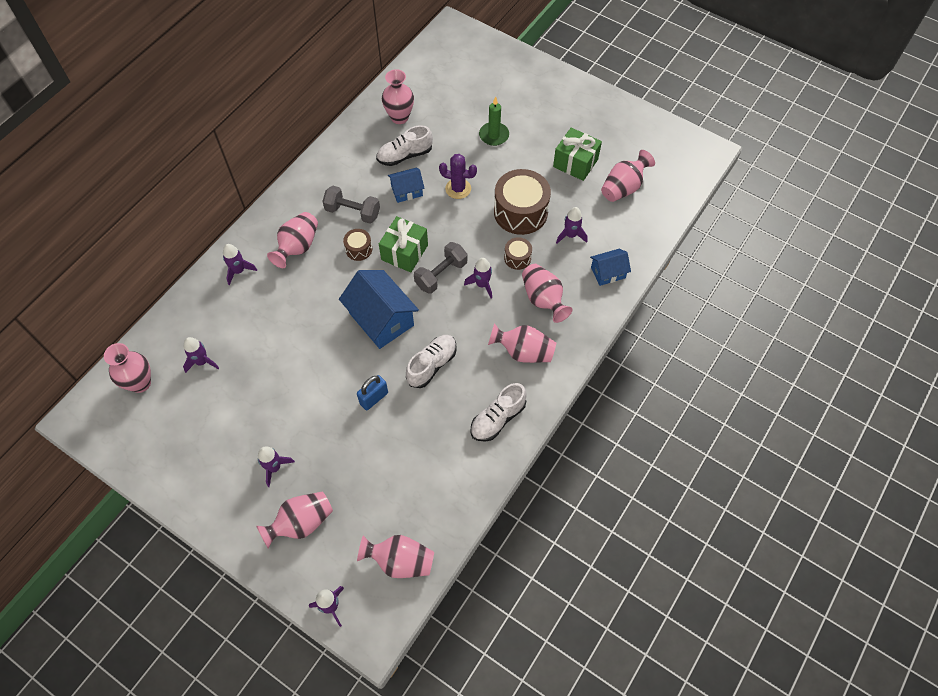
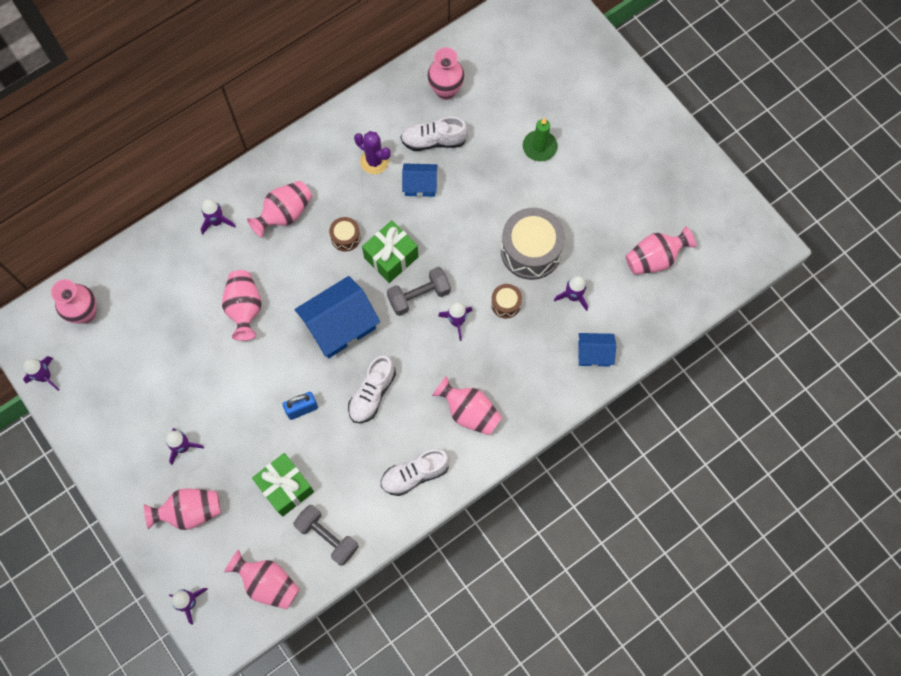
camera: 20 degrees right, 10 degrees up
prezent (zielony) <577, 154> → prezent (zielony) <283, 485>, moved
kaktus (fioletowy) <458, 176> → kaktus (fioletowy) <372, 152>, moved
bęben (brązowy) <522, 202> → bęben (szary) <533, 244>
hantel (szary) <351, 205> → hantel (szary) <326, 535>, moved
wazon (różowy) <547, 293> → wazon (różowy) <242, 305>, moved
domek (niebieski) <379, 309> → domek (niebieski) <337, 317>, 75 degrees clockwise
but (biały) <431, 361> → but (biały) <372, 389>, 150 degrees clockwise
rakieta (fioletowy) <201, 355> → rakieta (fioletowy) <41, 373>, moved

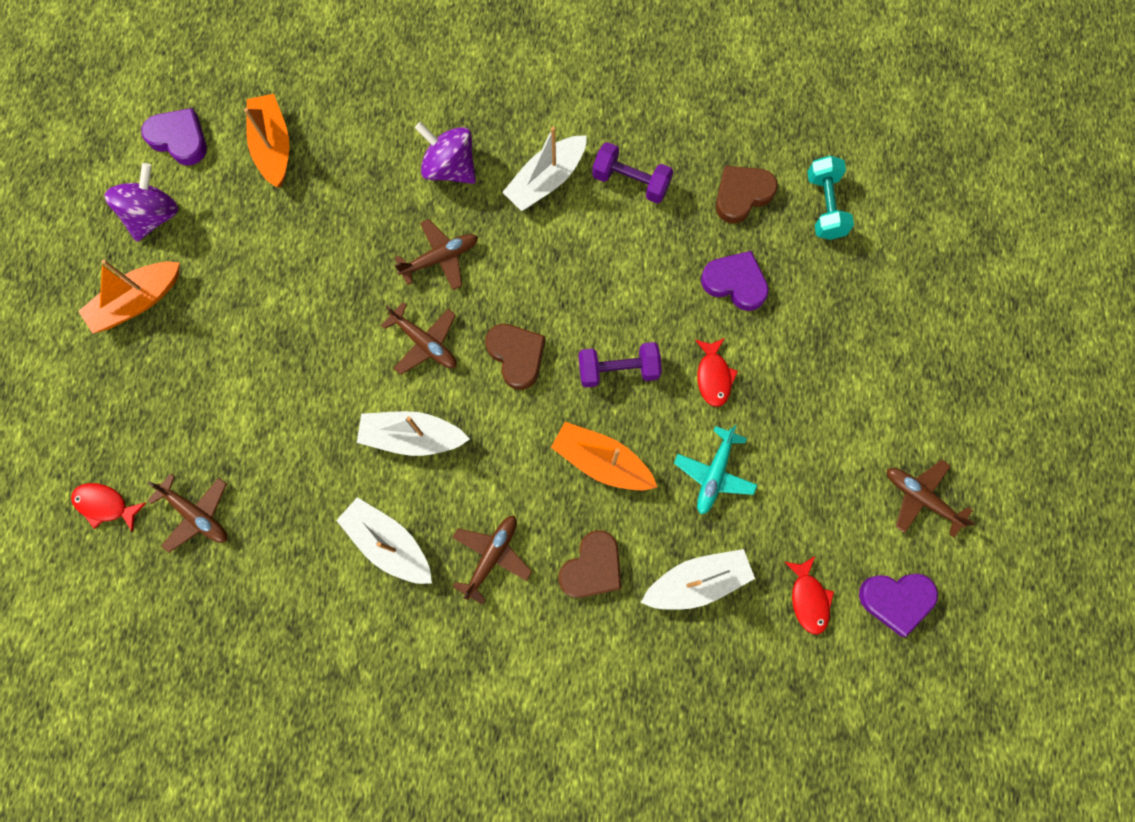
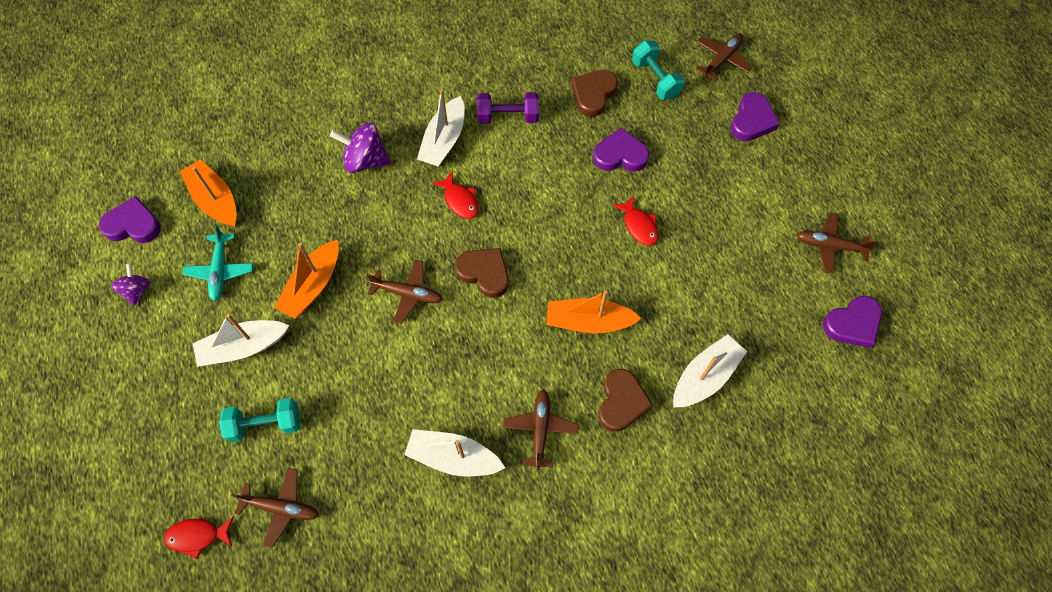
camera: 25 degrees left, 10 degrees down
bączek (fioletowy) <141, 202> → bączek (fioletowy) <131, 284>, x0.61
samolot (brązowy) <436, 254> → samolot (brązowy) <724, 57>, moved
łódka (pomarańczowy) <129, 296> → łódka (pomarańczowy) <306, 279>, moved
hantel (fioletowy) <620, 365> → -
łódka (biały) <413, 433> → łódka (biały) <241, 340>, moved
samolot (turkusowy) <715, 469> → samolot (turkusowy) <218, 263>, moved
ryba (czerwony) <809, 595> → ryba (czerwony) <455, 195>, moved
- → serce (fioletowy) <755, 116>
- → hantel (turkusowy) <259, 420>

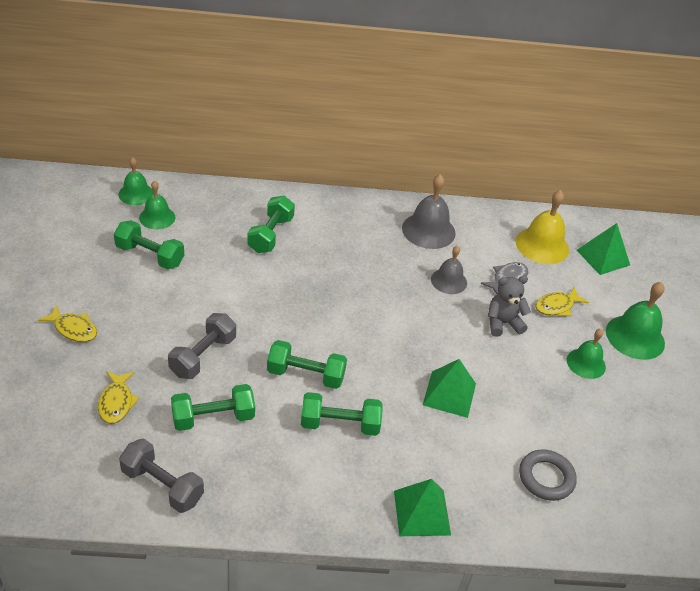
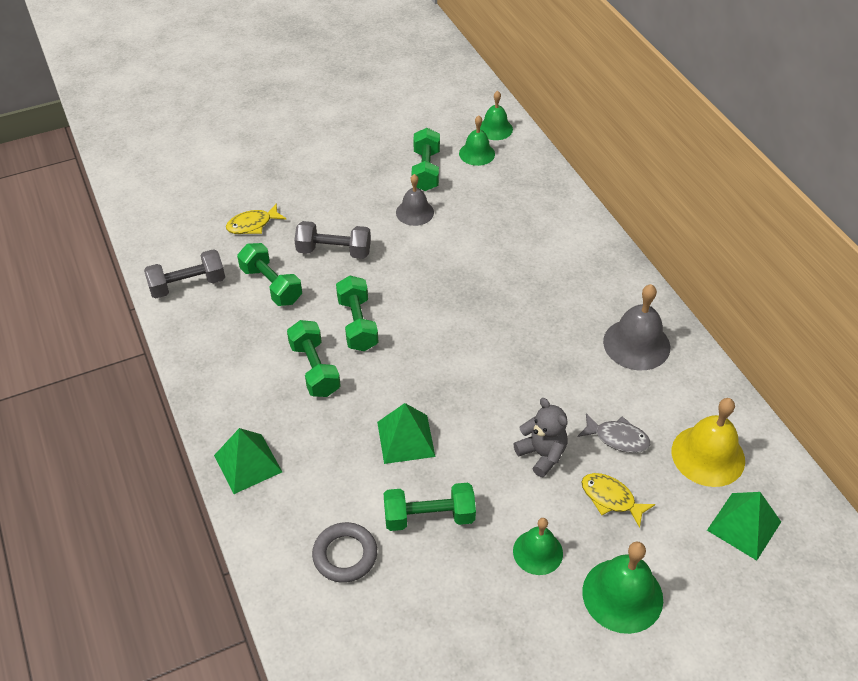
camera: 70 degrees right, 5 degrees up
hantel (zielony) <271, 224> → hantel (zielony) <429, 507>, moved
dzwonek (szary) <449, 269> → dzwonek (szary) <415, 200>, moved
ryba (żółty) <67, 323> → -
hantel (szary) <161, 476> → hantel (szary) <184, 273>, 60 degrees clockwise

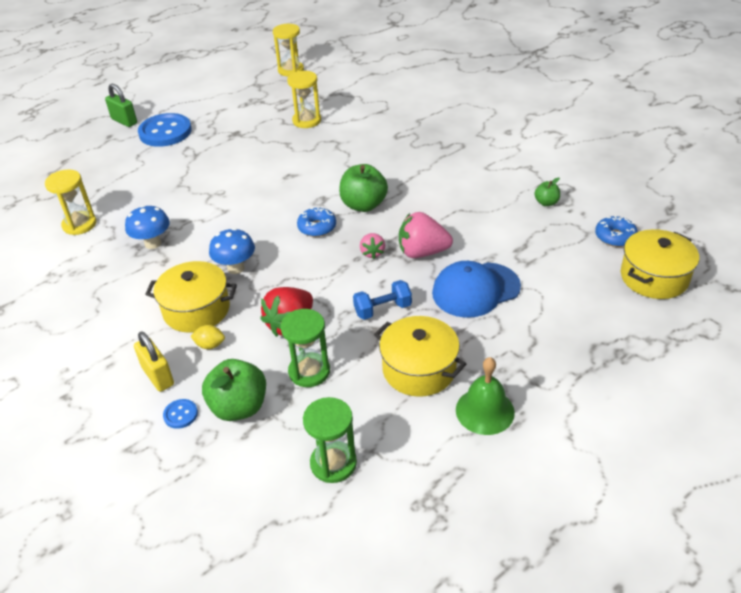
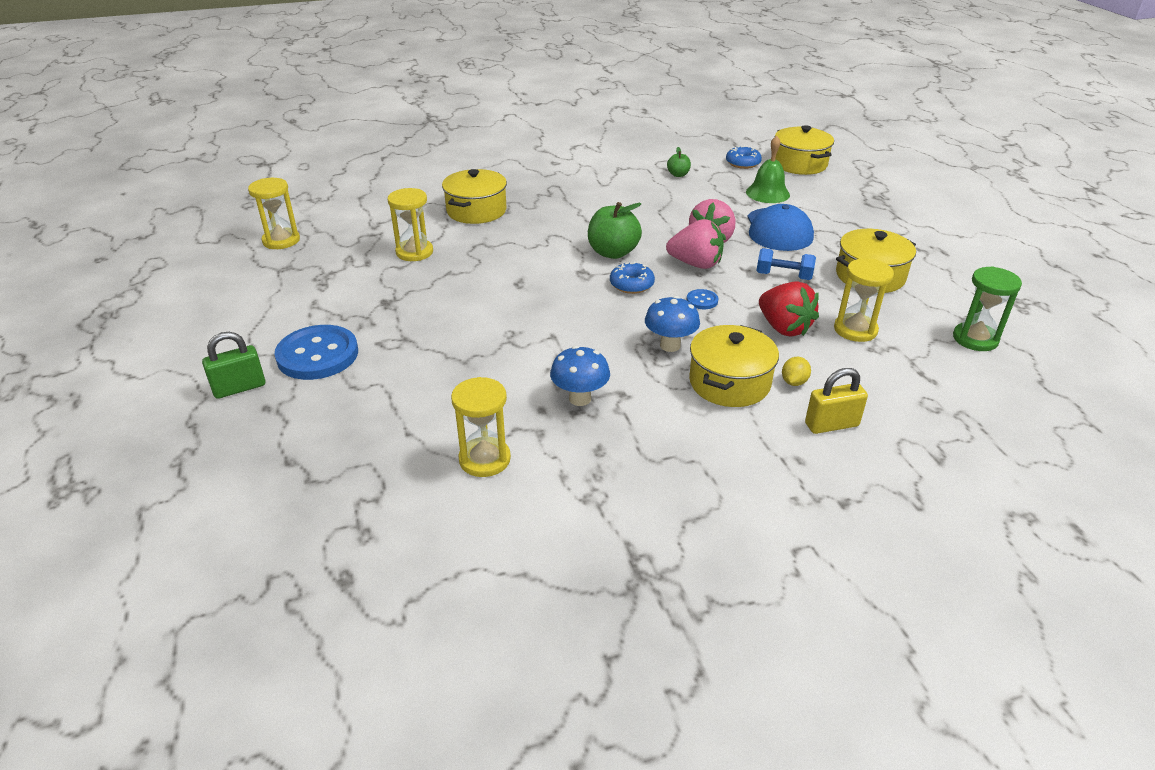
camera: 70 degrees left, 5 degrees down
truskawka (różowy) <372, 246> → truskawka (różowy) <695, 244>, x1.79
hantel (niebieski) <382, 300> → hantel (niebieski) <786, 264>, 75 degrees counterclockwise
klepsydra (zielony) <305, 348> → klepsydra (żółty) <864, 300>
dzwonek (zielony) <485, 396> → dzwonek (zielony) <768, 169>, moved
jabłko (zielony) <234, 390> → -
guzik (niebieski) <180, 414> → guzik (niebieski) <703, 299>, moved
- → garnek (żółty) <474, 196>

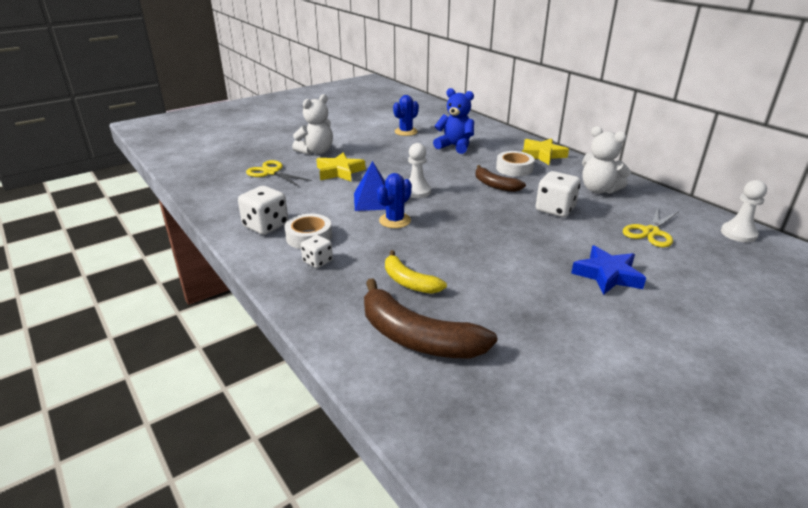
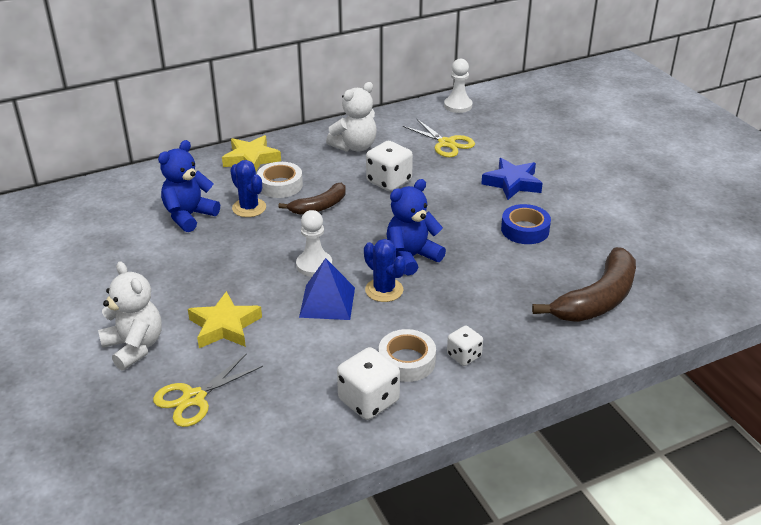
camera: 80 degrees left, 5 degrees up
kaktus (niebieski) <406, 115> → kaktus (niebieski) <248, 188>, moved
banan (żółty) <416, 272> → -
- → miś (niebieski) <416, 227>
- → taśma klejąca (niebieski) <526, 224>

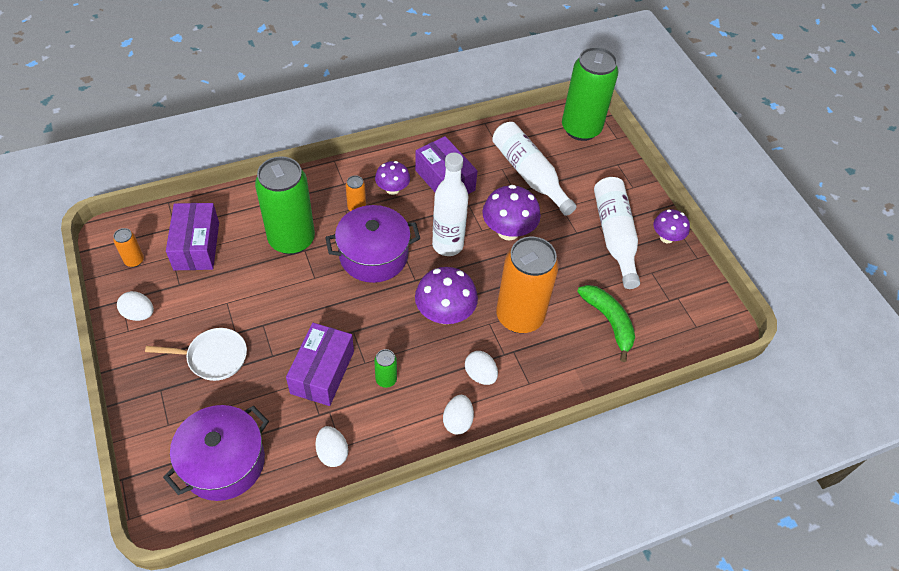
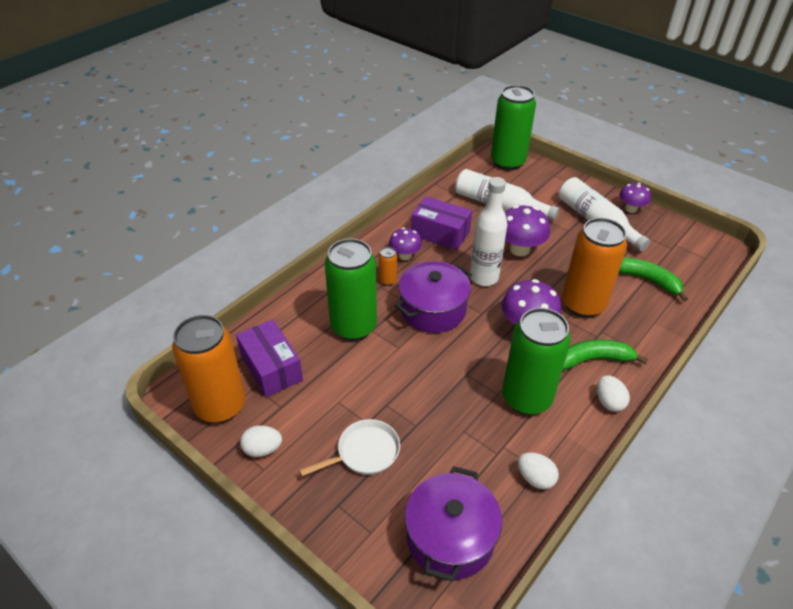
camera: 25 degrees left, 10 degrees down
puszka (pomarańczowy) <128, 247> → puszka (pomarańczowy) <208, 369>, x2.42
pudełko (fioletowy) <320, 364> → -
puszka (zielony) <385, 368> → puszka (zielony) <536, 361>, x2.42
jajko (biały) <481, 368> → banan (zielony) <605, 355>

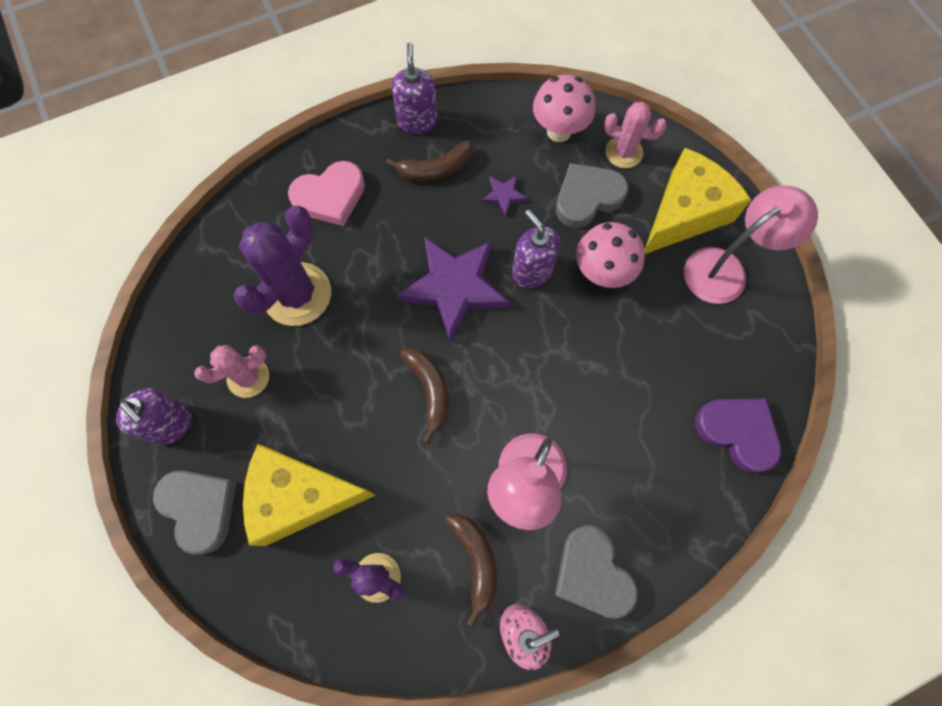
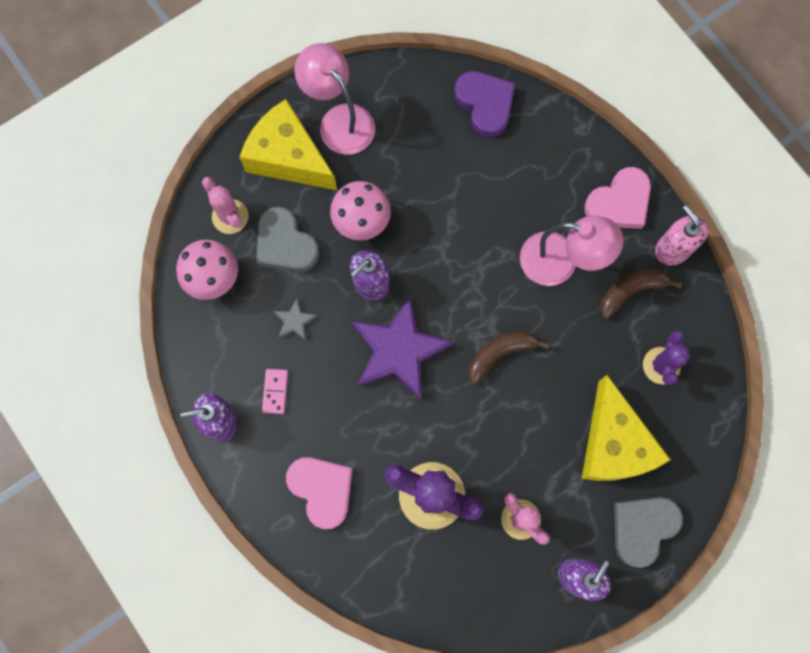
camera: 100 degrees left, 5 degrees up
kaktus (różowy) <635, 135> → kaktus (różowy) <225, 205>, 45 degrees counterclockwise
banan (brązowy) <429, 160> → kostka domina (różowy) <275, 391>
gwiazda (fioletowy) <505, 196> → gwiazda (szary) <295, 319>
serce (fioletowy) <738, 436> → serce (fioletowy) <484, 104>, 120 degrees clockwise
serce (szary) <596, 572> → serce (różowy) <617, 198>

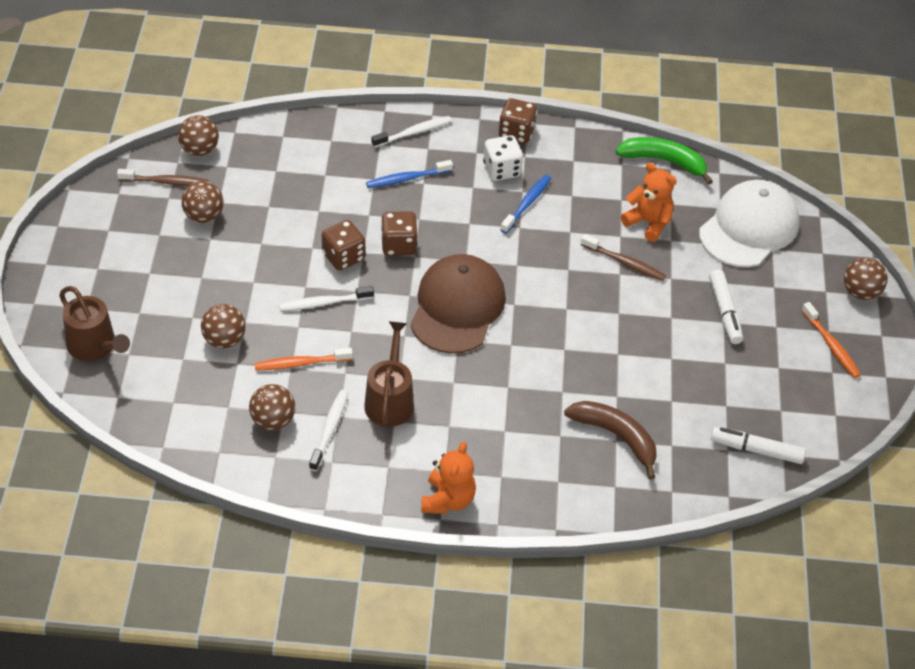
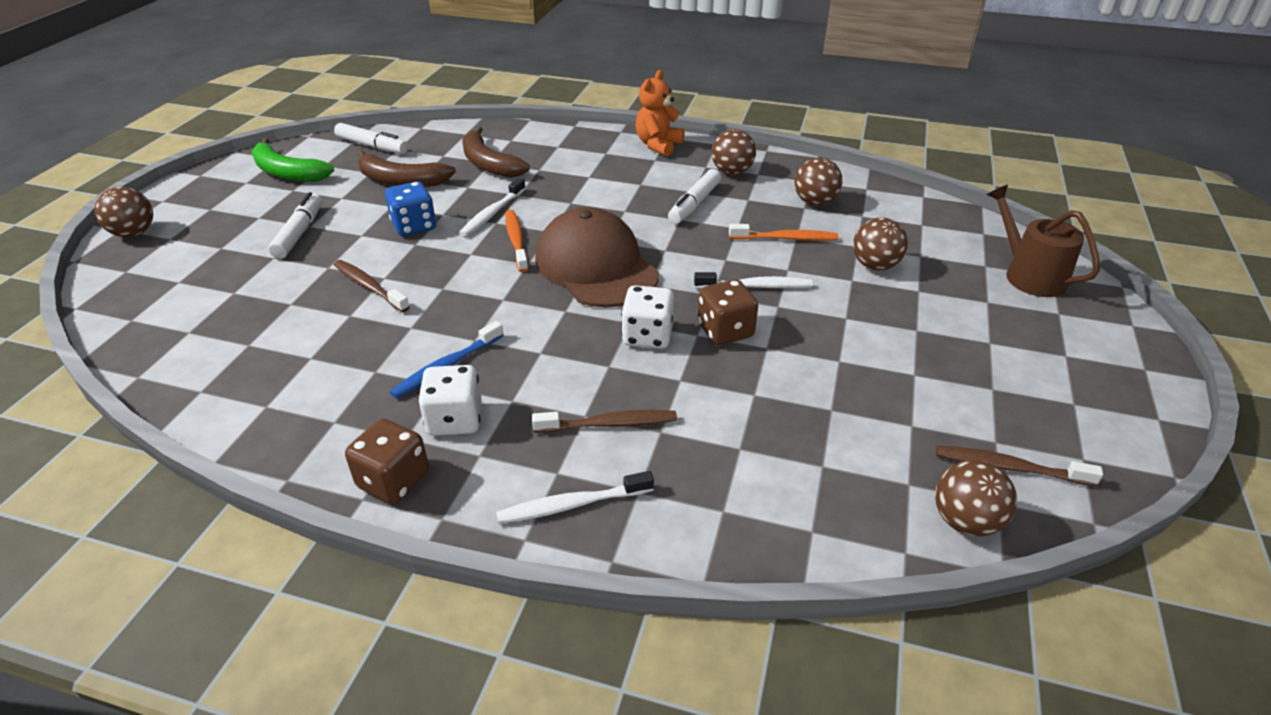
camera: 165 degrees left, 10 degrees down
banan (zielony) <664, 161> → banan (zielony) <292, 160>, moved
szczoteczka do zębów (niebieski) <409, 174> → szczoteczka do zębów (brązowy) <604, 421>
miś (pomarańczowy) <649, 202> → -
czapka (biały) <749, 223> → -
piłka (brązowy) <202, 202> → piłka (brązowy) <734, 152>, moved
kostka do gry (brązowy) <399, 233> → kostka do gry (biały) <647, 317>
czapka (brązowy) <458, 304> → czapka (brązowy) <597, 257>, 120 degrees clockwise
szczoteczka do zębów (pomarańczowy) <831, 340> → szczoteczka do zębów (pomarańczowy) <516, 241>, moved
konewka (brązowy) <389, 374> → flamaster (biały) <694, 196>
szczoteczka do zębów (biały) <328, 430> → szczoteczka do zębów (biały) <492, 207>, moved
- → banan (brązowy) <407, 168>
- → kostka do gry (niebieski) <410, 208>

